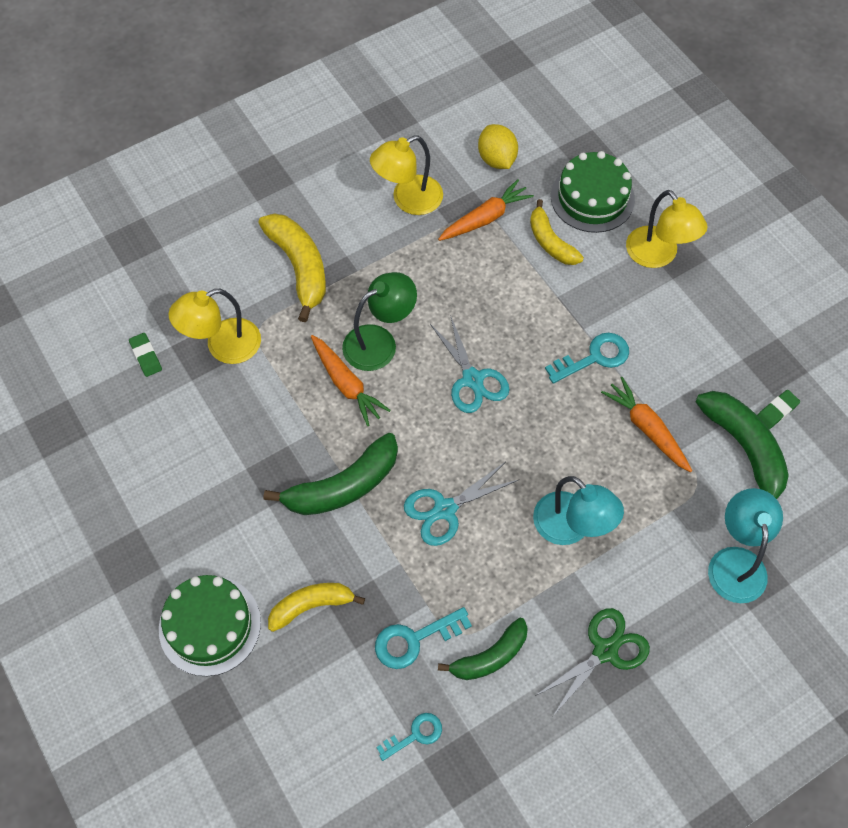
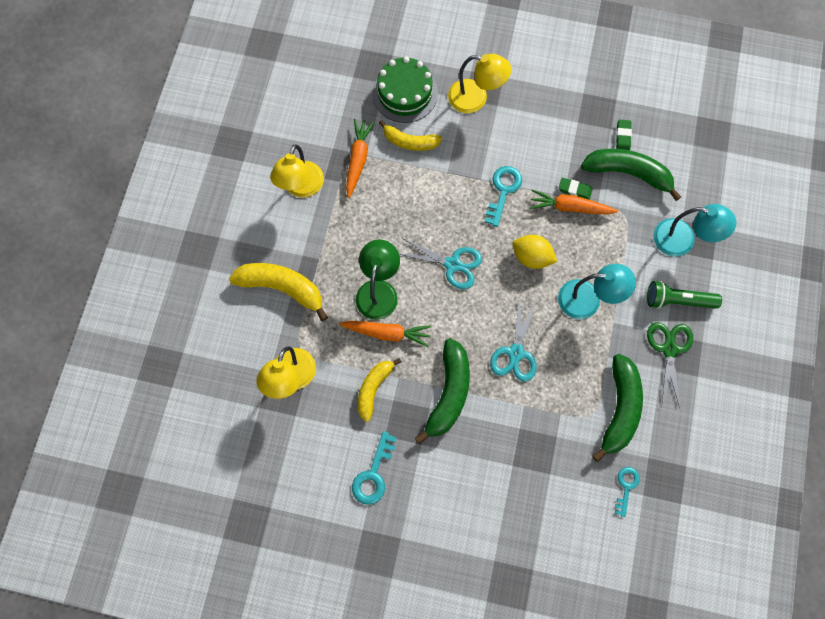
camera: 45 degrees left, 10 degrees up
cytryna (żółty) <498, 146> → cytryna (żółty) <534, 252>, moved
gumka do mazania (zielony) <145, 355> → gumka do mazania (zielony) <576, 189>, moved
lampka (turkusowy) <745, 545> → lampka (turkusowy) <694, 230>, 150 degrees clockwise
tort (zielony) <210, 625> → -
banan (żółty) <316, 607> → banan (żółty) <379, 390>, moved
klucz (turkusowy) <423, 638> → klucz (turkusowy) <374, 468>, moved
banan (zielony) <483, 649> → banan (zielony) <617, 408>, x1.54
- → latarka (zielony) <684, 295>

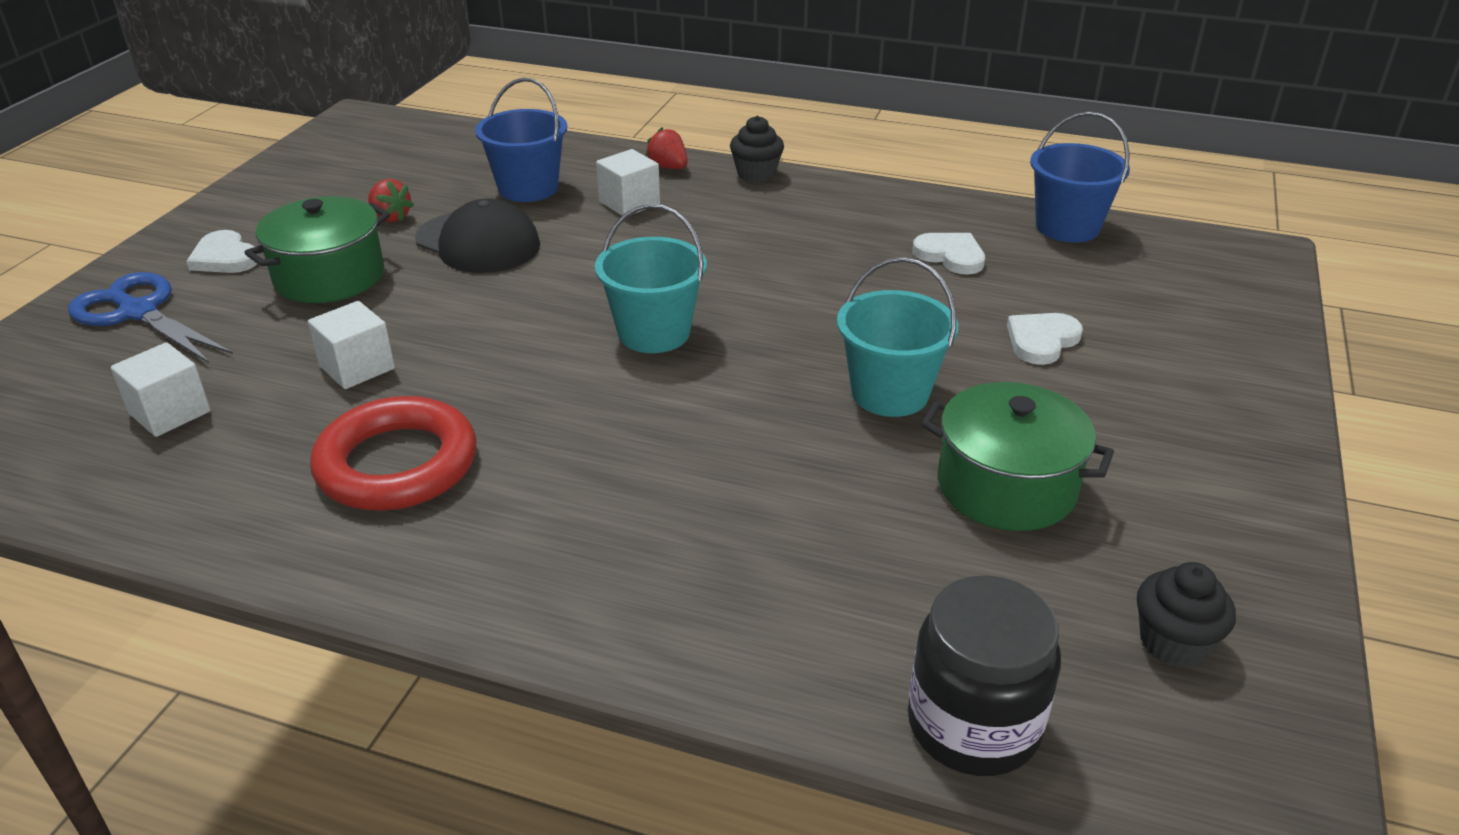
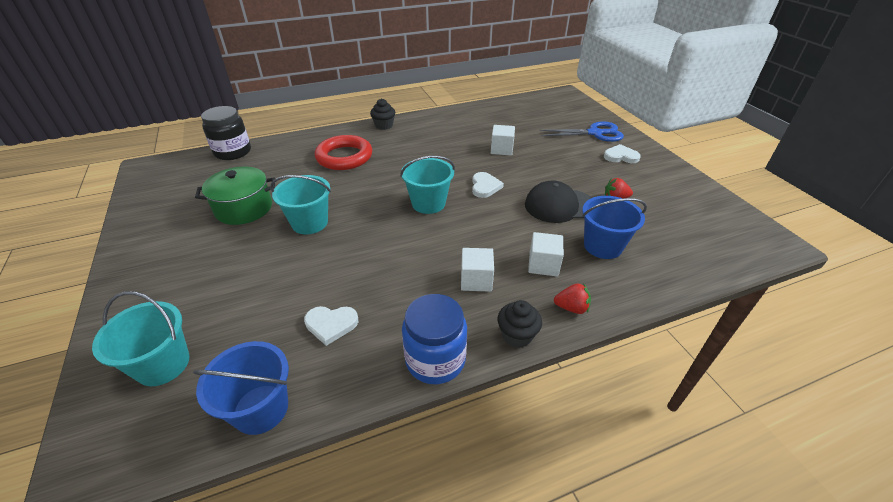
camera: 140 degrees right, 5 degrees up
garnek (zielony) <317, 249> → -
serce (biały) <1045, 339> → serce (biały) <488, 185>, moved
sześcian (biały) <161, 389> → sześcian (biały) <477, 270>, moved
pierścień (czerwony) <393, 453> → pierścień (czerwony) <343, 152>, moved
muffinka (czarny) <1186, 615> → muffinka (czarny) <382, 114>, moved
- → wiadro (turkusowy) <140, 338>
- → słoik (niebieski) <434, 339>

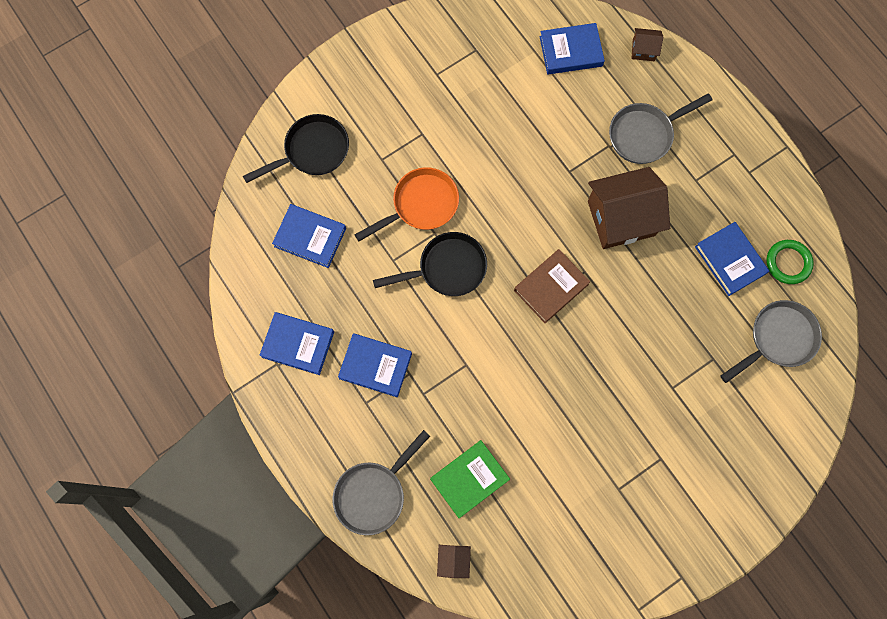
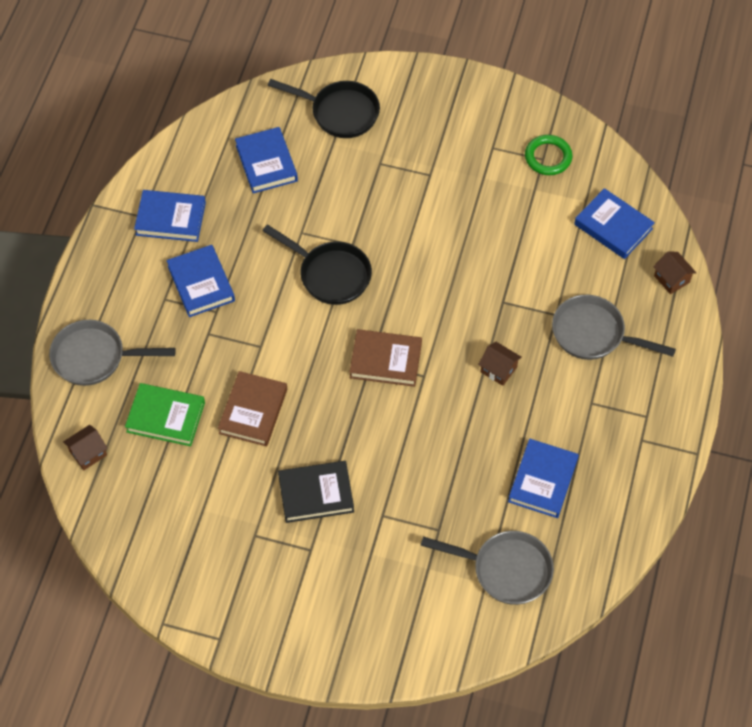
camera: 50 degrees right, 15 degrees down
patelnia (pomarańczowy) <407, 204> → -
domek (brązowy) <629, 208> → domek (brązowy) <500, 364>, x0.44
pierścień (zielony) <790, 262> → pierścień (zielony) <549, 155>, moved
książka (niebieski) <296, 343> → książka (niebieski) <170, 216>, 60 degrees counterclockwise
- → książka (brązowy) <252, 408>
- → książka (czarny) <316, 492>

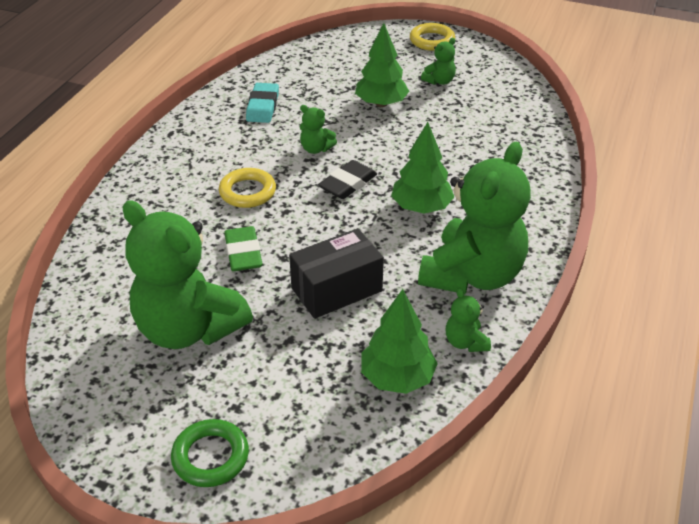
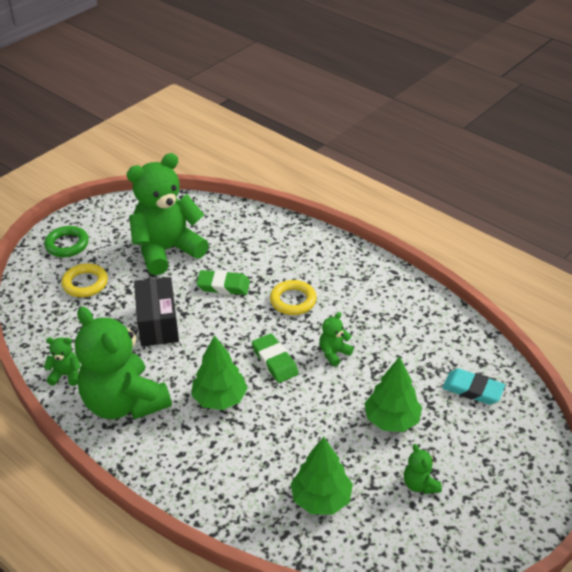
camera: 110 degrees right, 0 degrees up
pierścień (żółty) <432, 37> → pierścień (żółty) <84, 280>, moved
gumka do mazania (turkusowy) <262, 103> → gumka do mazania (turkusowy) <473, 387>, moved
gumka do mazania (czarny) <347, 179> → gumka do mazania (zielony) <275, 358>
drzewko (zielony) <399, 341> → drzewko (zielony) <322, 475>, moved

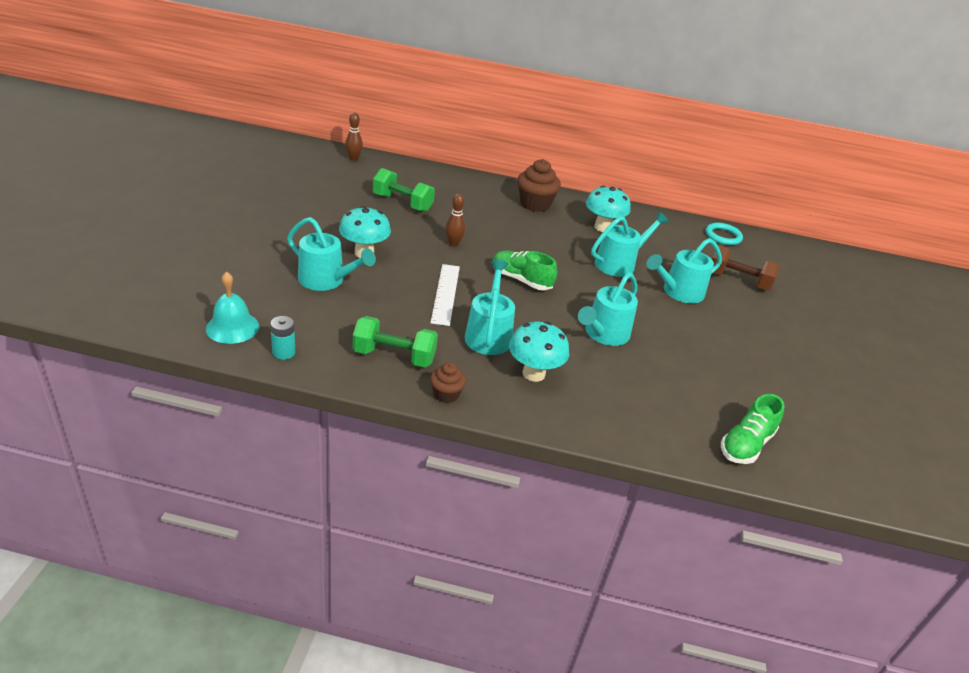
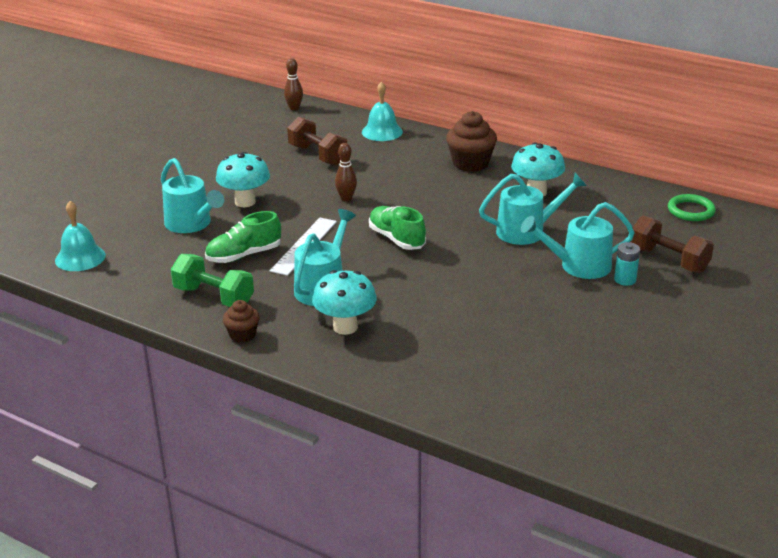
camera: 25 degrees right, 5 degrees down
hantel (zielony) <404, 190> → hantel (brązowy) <317, 141>
pierścień (turkusowy) <724, 234> → pierścień (zielony) <692, 207>
konewka (turkusowy) <608, 309> → -
bateria (turkusowy) <282, 338> → bateria (turkusowy) <627, 264>, moved
but (zielony) <753, 429> → but (zielony) <243, 237>, moved
- → dzwonek (turkusowy) <382, 111>

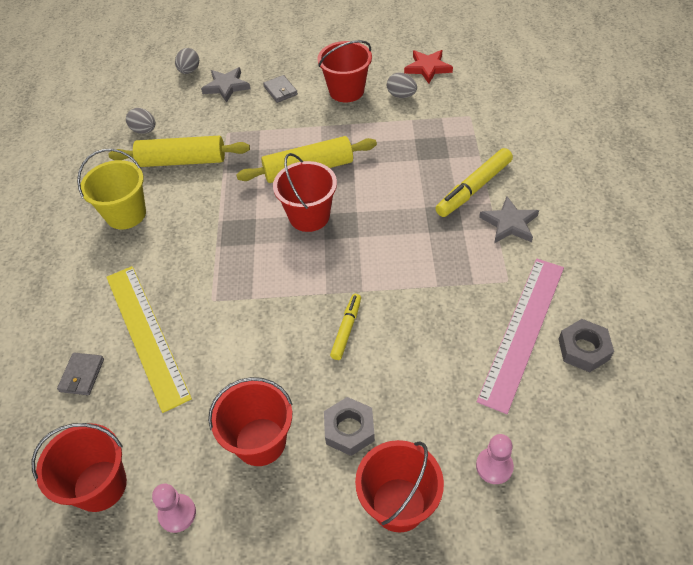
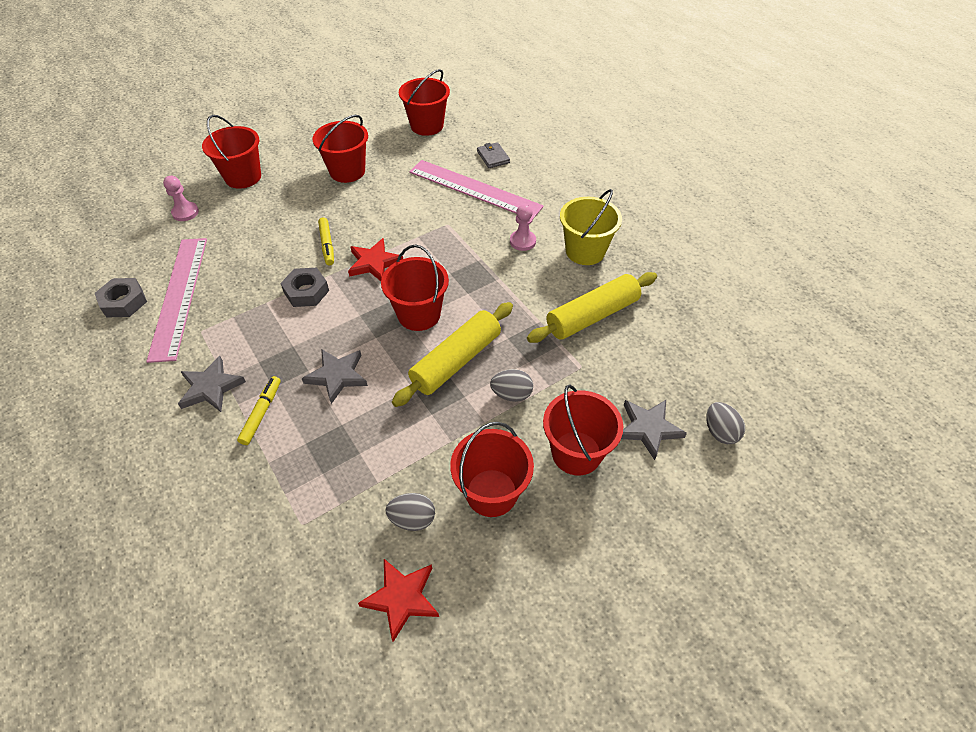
camera: 145 degrees right, 0 degrees up
portfel (szary) <280, 89> → wiadro (czerwony) <583, 430>
jajko (szary) <140, 121> → jajko (szary) <511, 385>, moved
flamaster (żółty) <474, 182> → flamaster (żółty) <259, 410>, x0.61
linijka (żółty) <149, 339> → linijka (różowy) <476, 189>
nakrętka (szary) <349, 426> → nakrętka (szary) <304, 287>, moved
pionek (różowy) <174, 508> → pionek (różowy) <523, 227>, moved
- → gwiazda (czerwony) <375, 259>
- → gwiazda (szary) <335, 376>

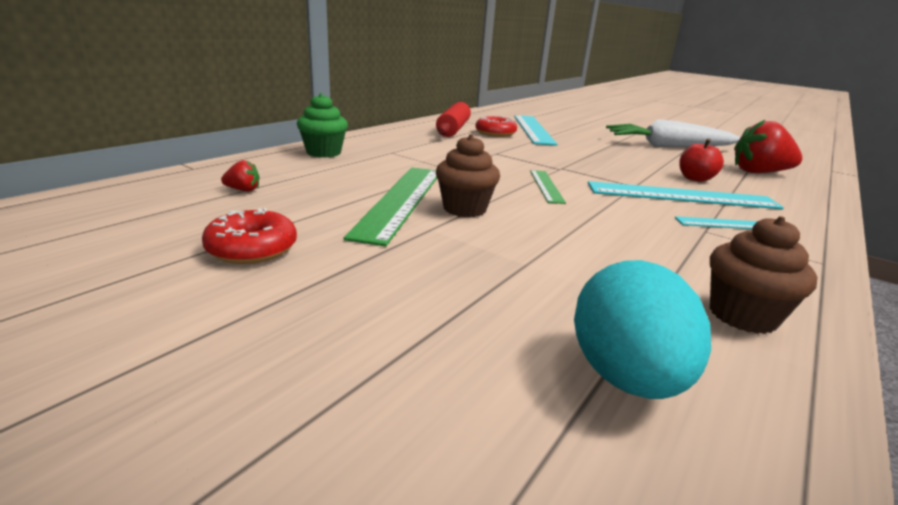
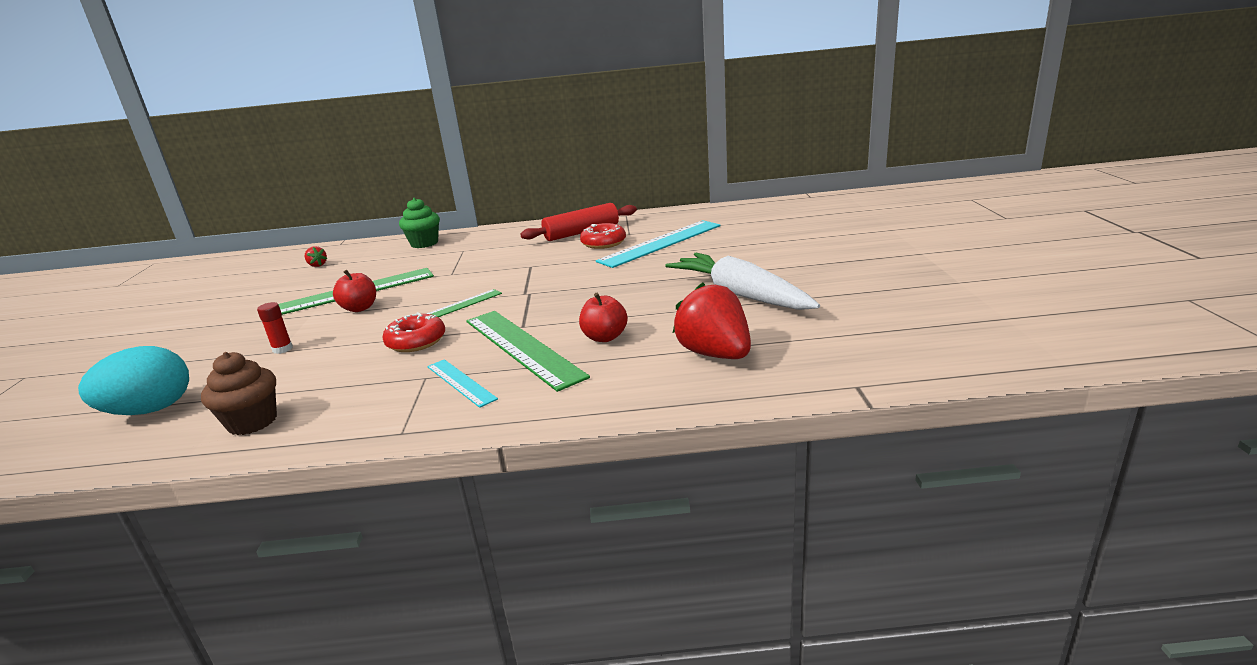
camera: 55 degrees right, 0 degrees up
muffinka (brązowy) <468, 176> → jabłko (czerwony) <354, 291>
linijka (turkusowy) <686, 195> → linijka (zielony) <528, 351>
donut (czerwony) <249, 236> → donut (czerwony) <413, 332>, moved
- → klej w sztyfcie (czerwony) <275, 328>

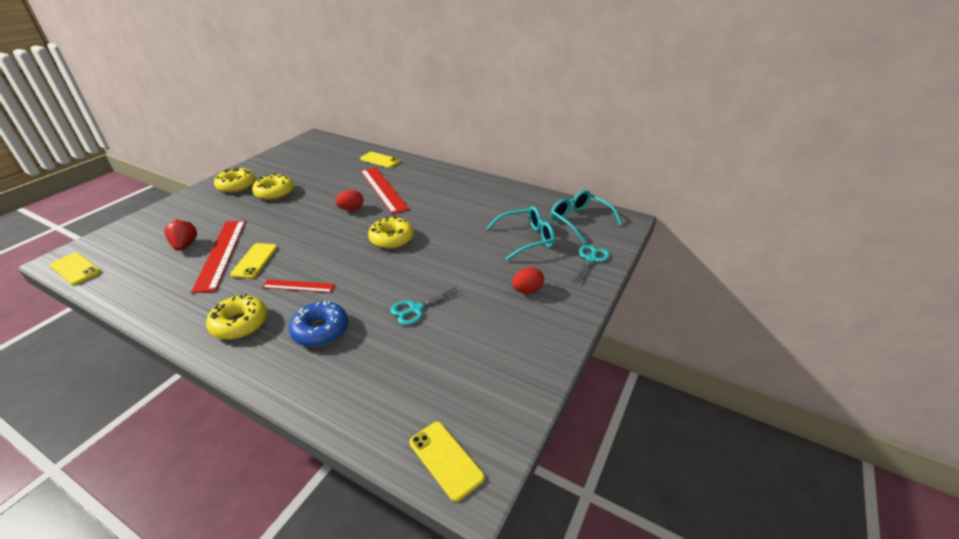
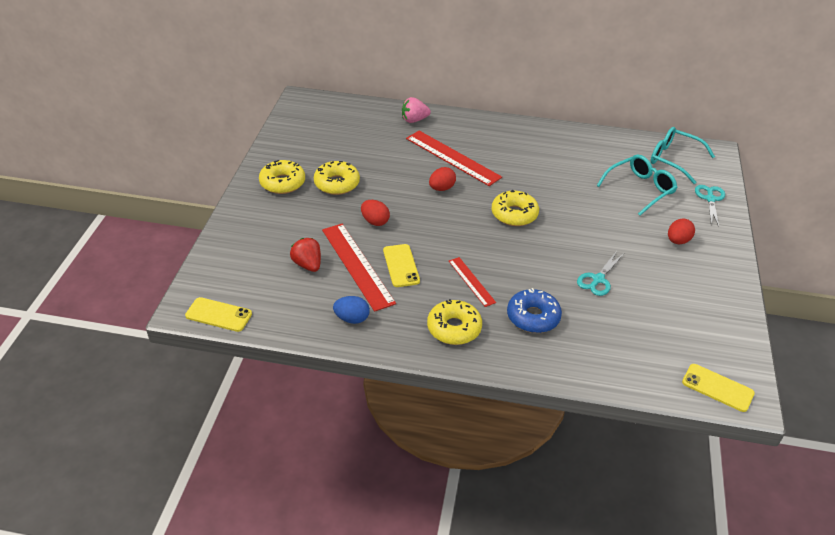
camera: 20 degrees left, 5 degrees up
telefon (żółty) <380, 160> → truskawka (różowy) <416, 110>
linijka (czerwony) <298, 286> → linijka (czerwony) <472, 282>, 75 degrees clockwise
- → jajko (czerwony) <375, 213>
- → jajko (niebieski) <351, 310>

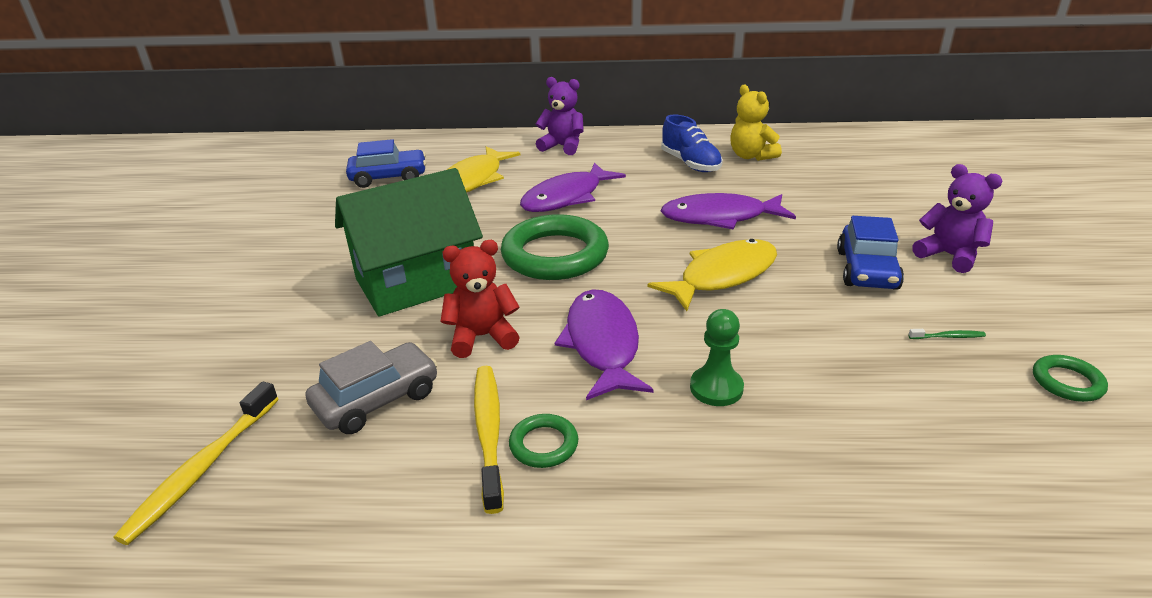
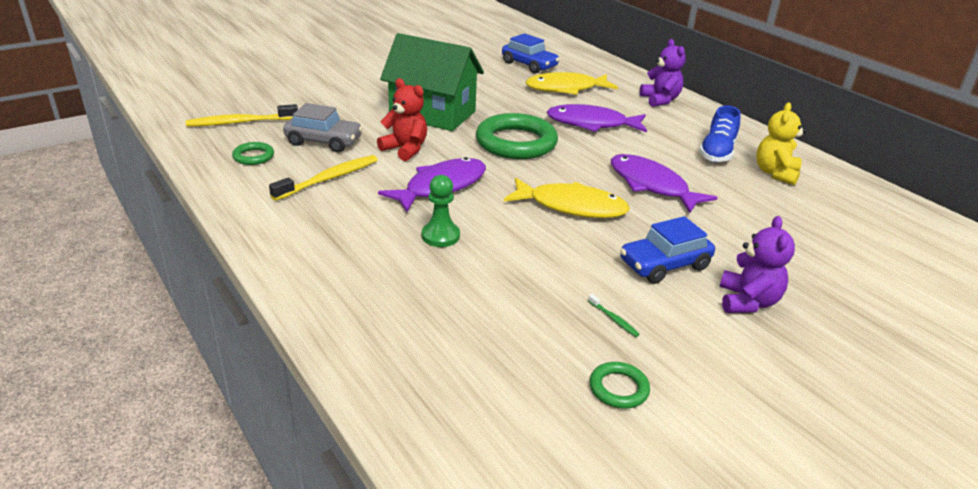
camera: 50 degrees right, 0 degrees up
pierścień (zielony) <543, 441> → pierścień (zielony) <253, 153>, moved

